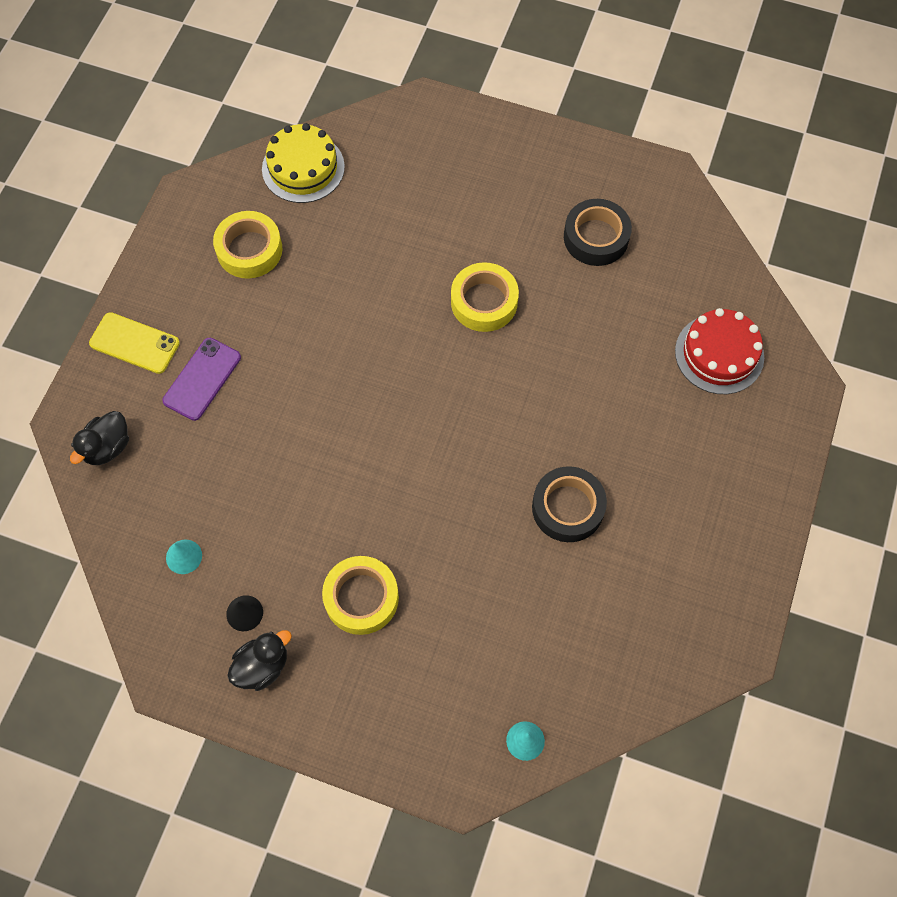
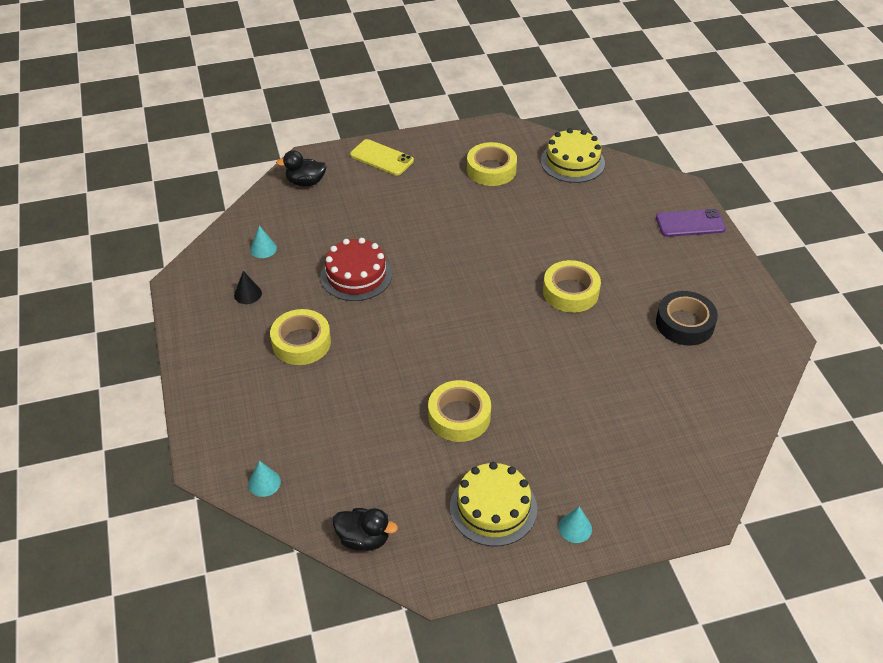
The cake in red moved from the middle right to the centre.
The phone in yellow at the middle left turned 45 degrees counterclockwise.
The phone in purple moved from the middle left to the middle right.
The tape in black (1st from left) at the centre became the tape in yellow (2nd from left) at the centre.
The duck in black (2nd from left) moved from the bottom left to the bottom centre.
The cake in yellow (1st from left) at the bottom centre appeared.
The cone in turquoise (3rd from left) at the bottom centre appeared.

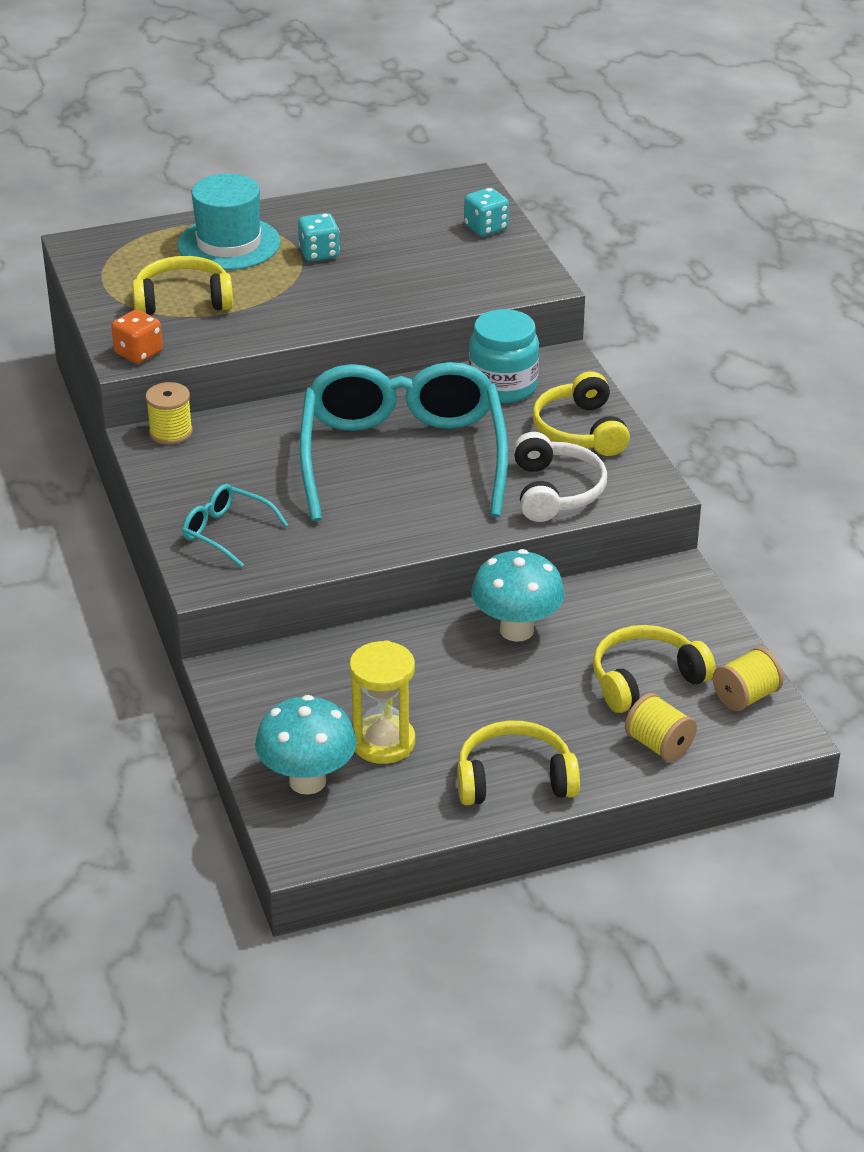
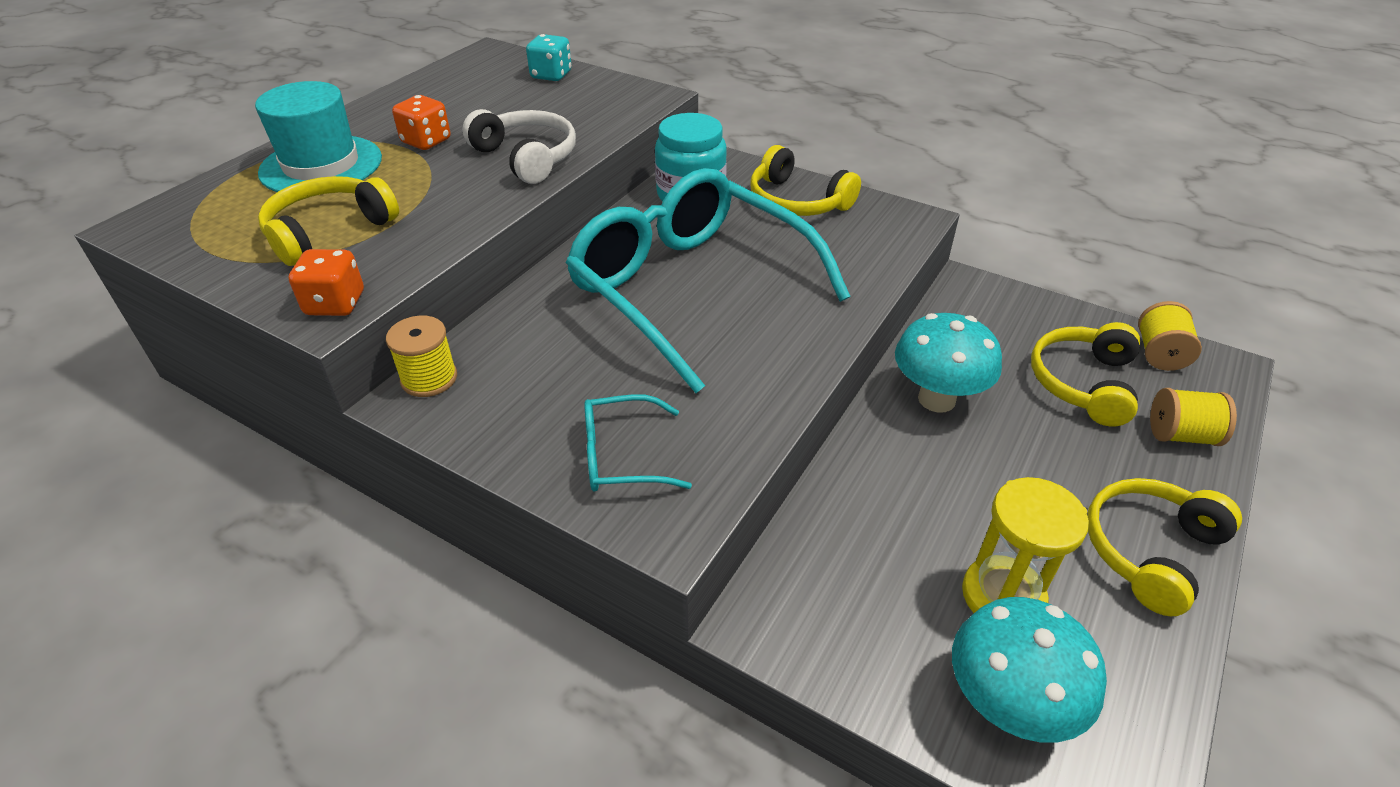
The dice in turquoise (1st from left) at the top centre became the dice in orange (2nd from left) at the top left.
The headphones in white moved from the centre to the top centre.

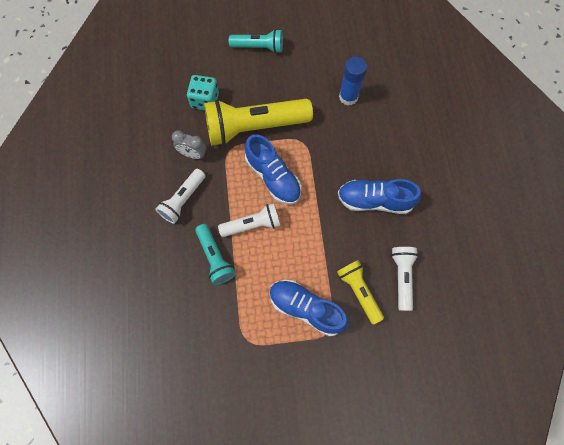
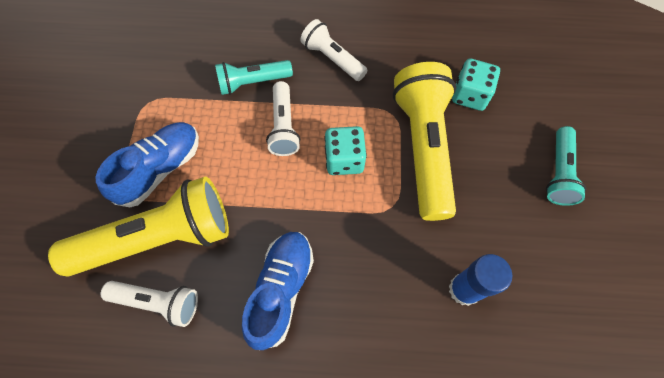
The clock in grey at the top centre disappeared.
The shoe in blue (1st from left) at the centre was replaced by the dice in turquoise (1st from left) at the centre.
The flashlight in yellow (2nd from left in the first image) at the centre changed to 1.85 times the size.

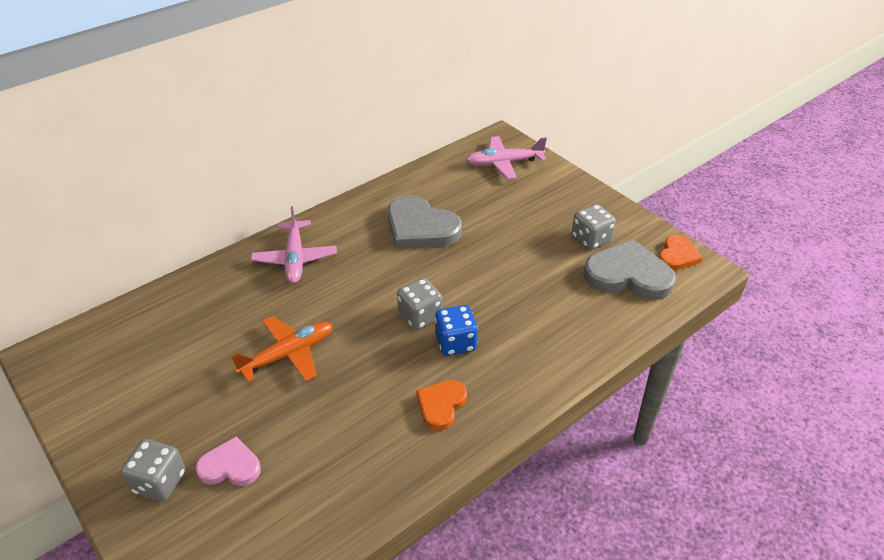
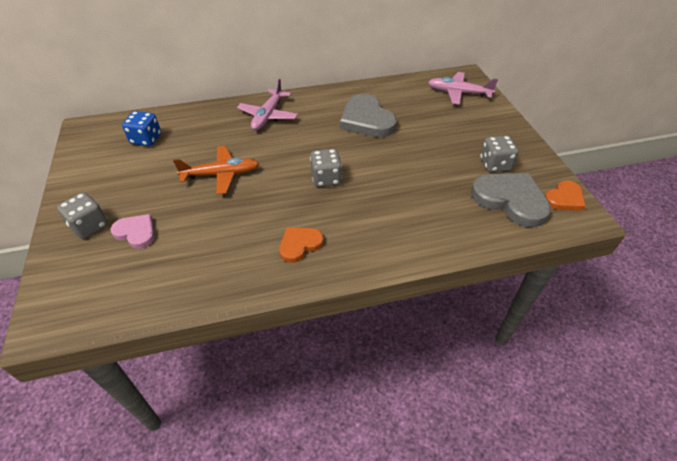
The dice in blue moved from the centre to the top left.

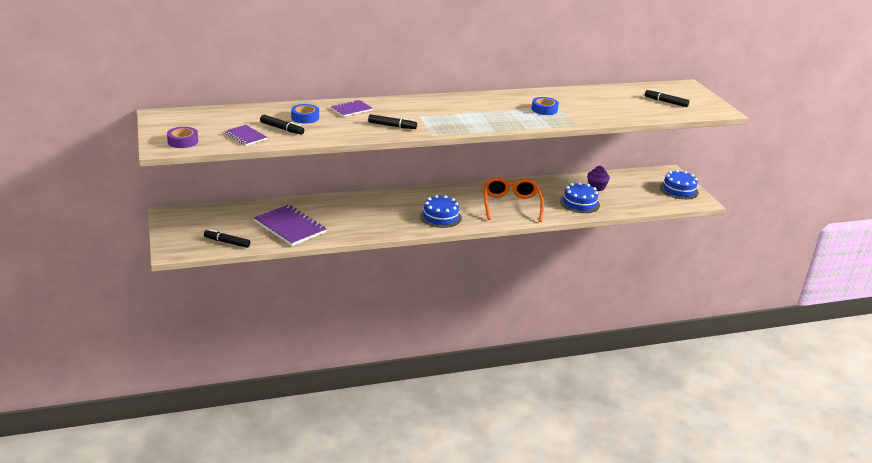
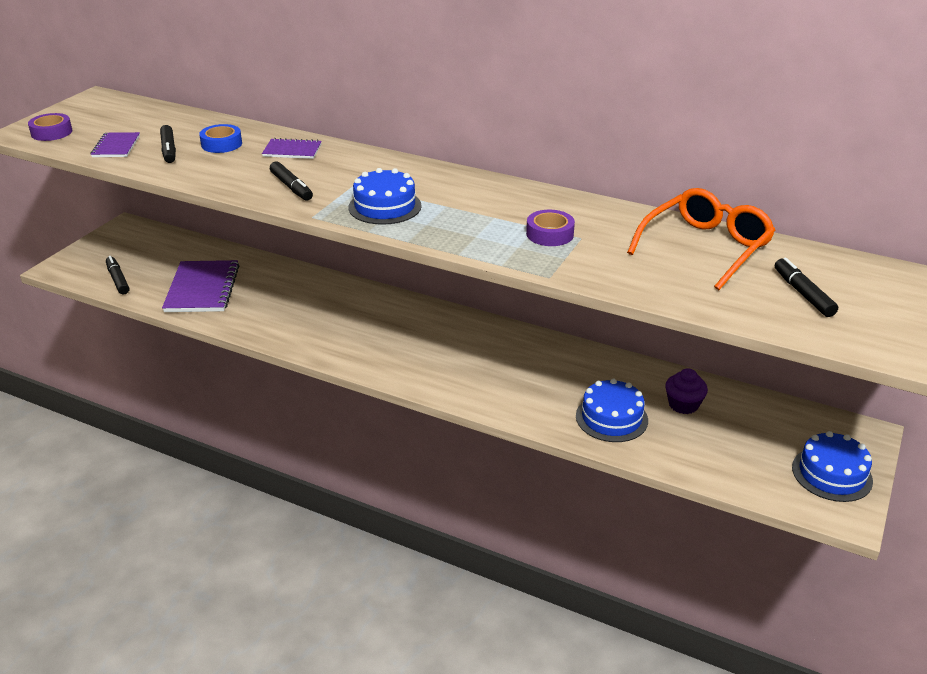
The tape in blue (2nd from left) at the top centre became the tape in purple (2nd from left) at the centre.
The glasses in orange moved from the centre to the middle right.
The cake in blue (1st from left) moved from the centre to the top centre.

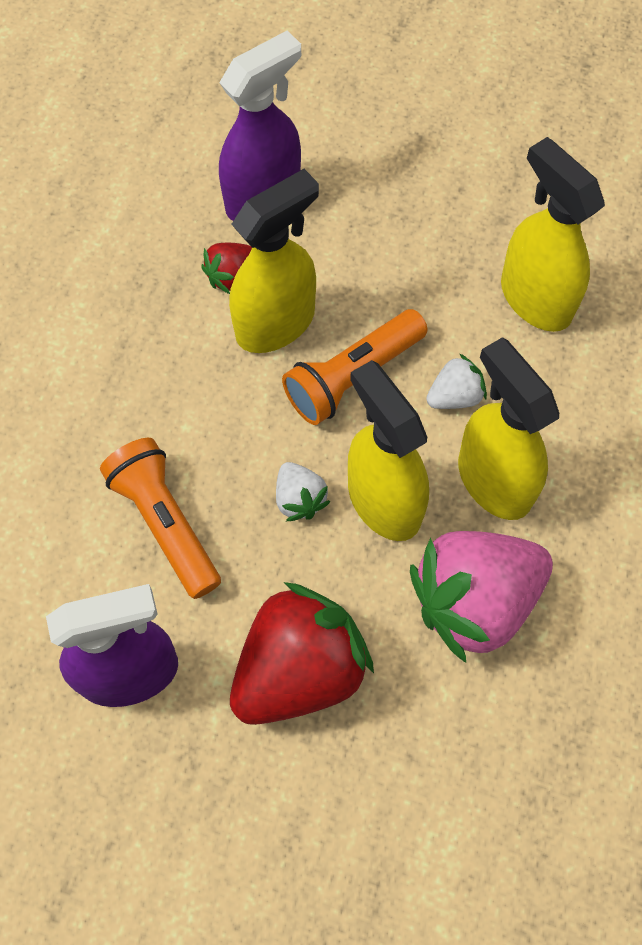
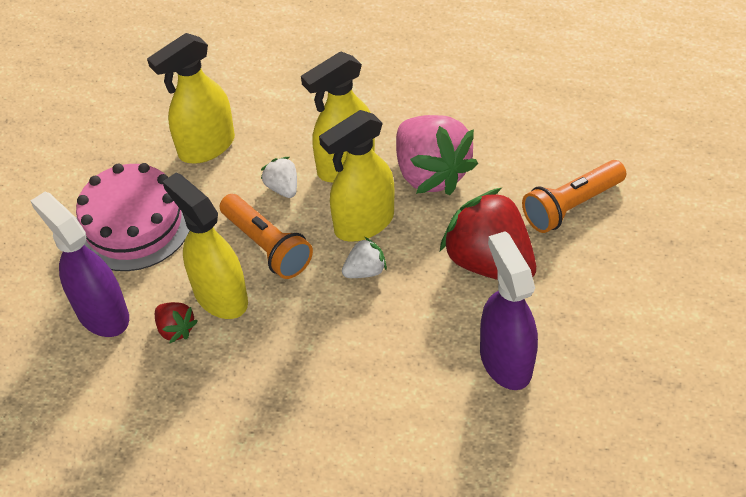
The flashlight in orange (1st from left in the first image) moved from the middle left to the middle right.
The cake in pink at the middle left appeared.

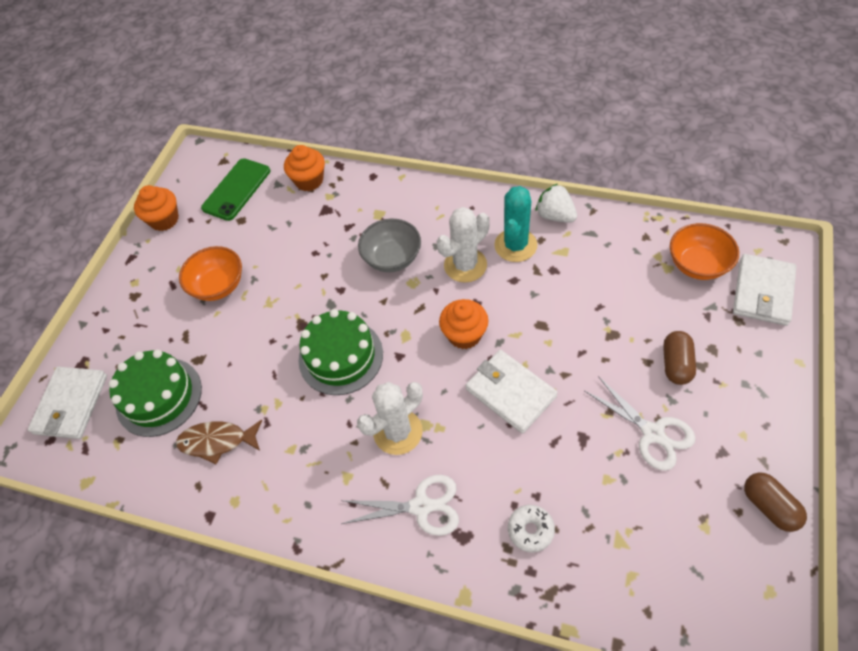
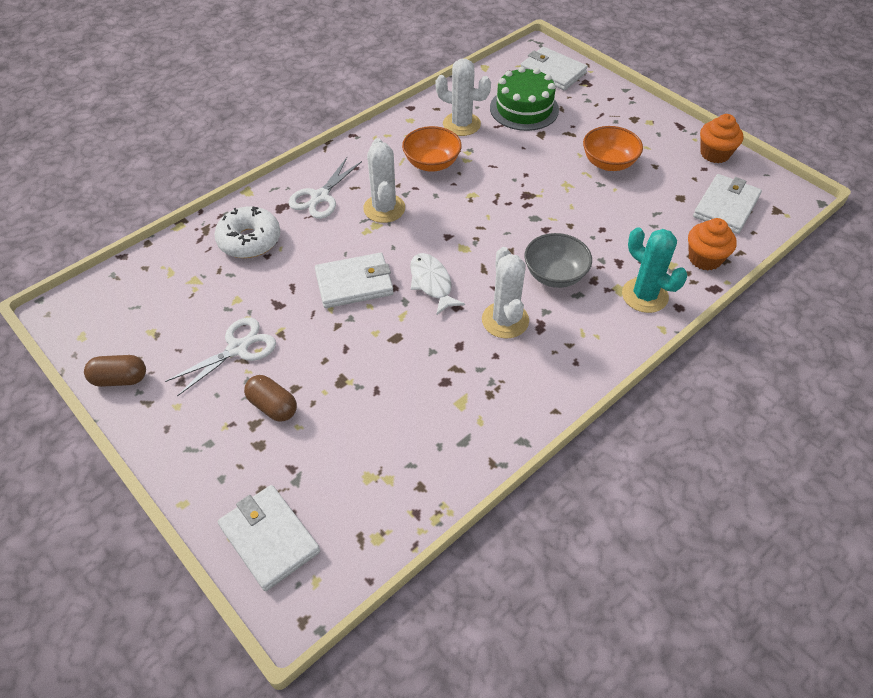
The phone in green at the top left was replaced by the wallet in white (4th from left) at the top right.
The strawberry in white at the top centre disappeared.
The cactus in turquoise moved from the centre to the middle right.
The bowl in orange (2nd from left in the first image) moved from the middle right to the top centre.
The cupcake in orange (3rd from left) at the centre was replaced by the fish in white at the centre.
The cake in green (2nd from left) at the centre disappeared.
The scissors in white (2nd from left in the first image) at the middle right turned 150 degrees clockwise.
The fish in brown at the bottom left was replaced by the cactus in white (2nd from left) at the top centre.
The donut in white at the bottom centre changed to 1.71 times the size.

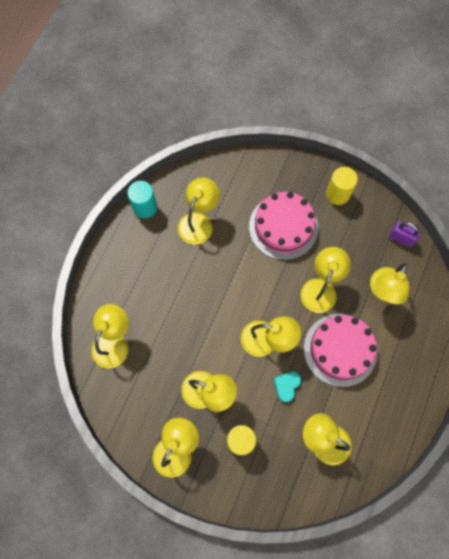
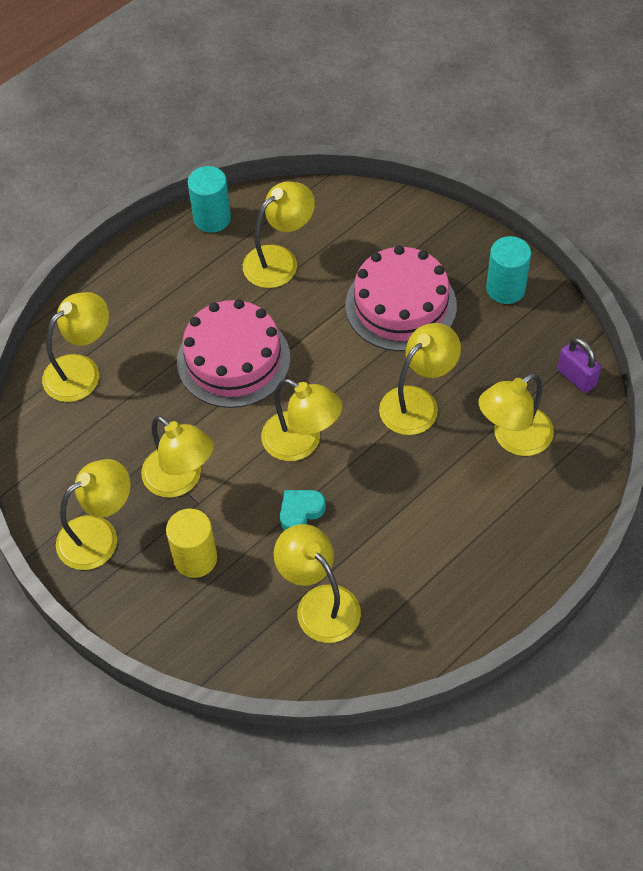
The cylinder in yellow (2nd from left) at the top right became the cylinder in turquoise (2nd from left) at the top right.
The cake in pink (2nd from left in the first image) moved from the middle right to the centre.

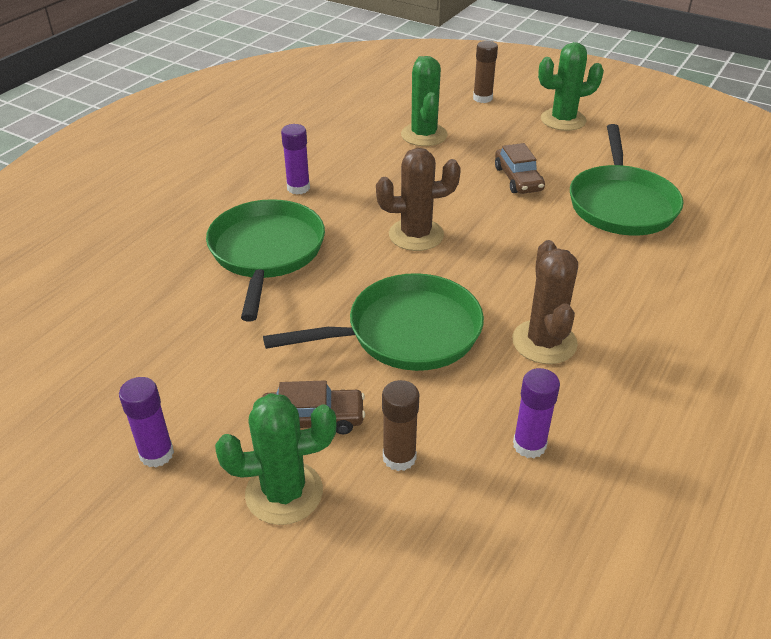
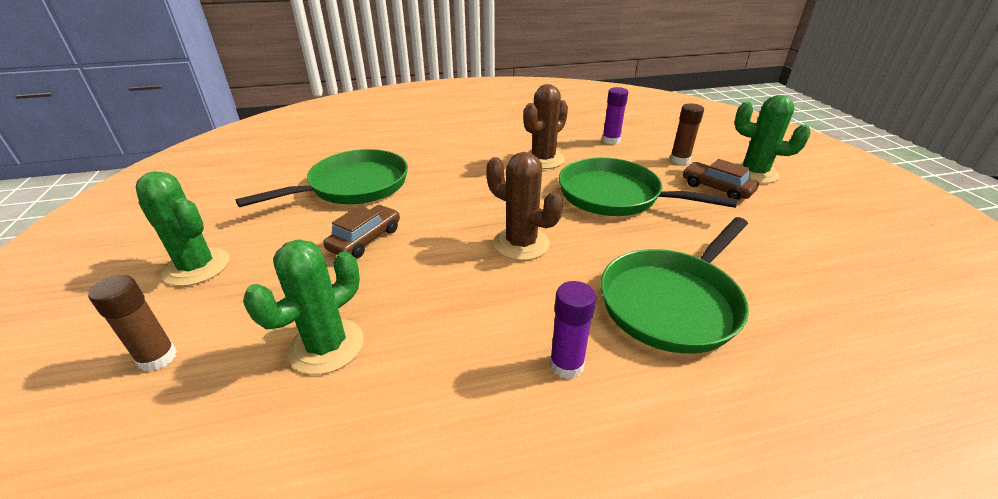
The glue stick in purple (1st from left) at the middle left disappeared.

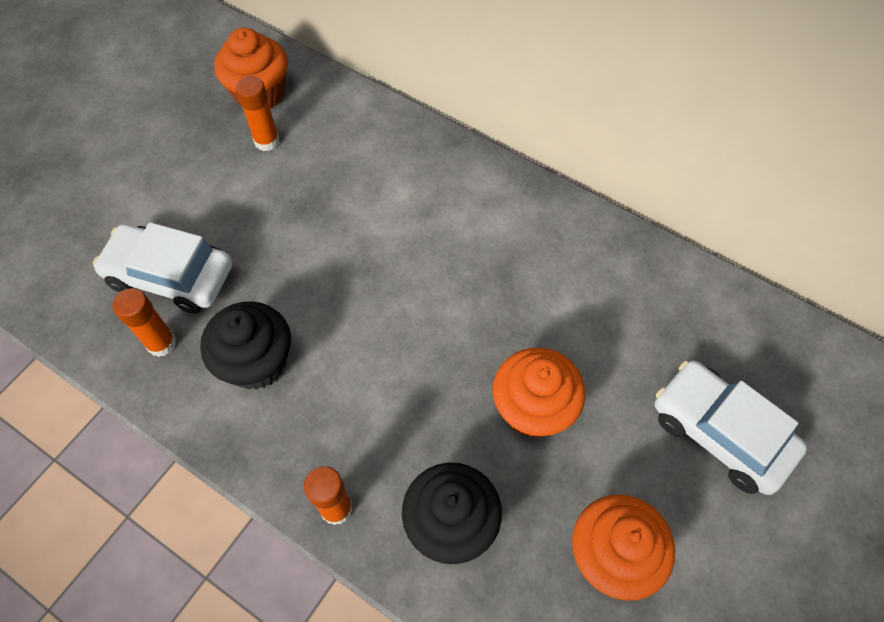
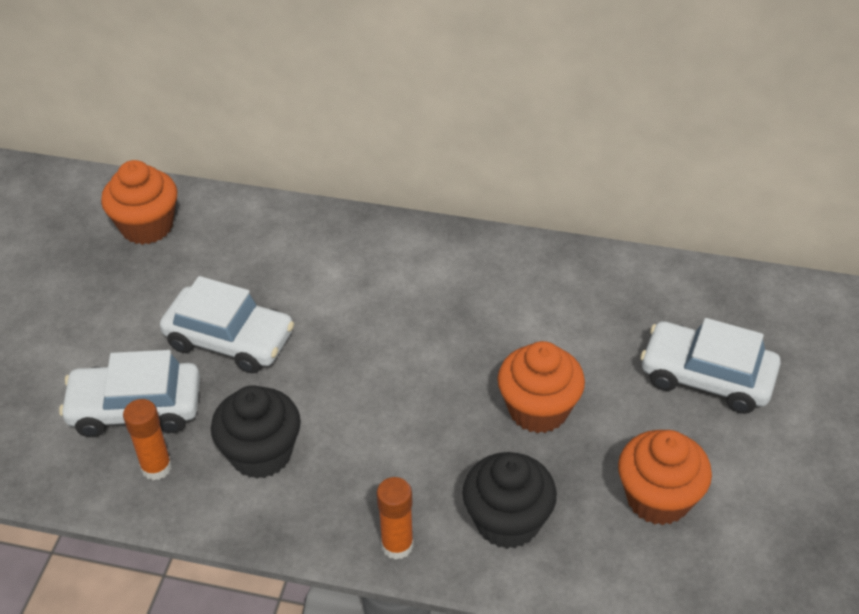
The glue stick in orange (2nd from left) at the top left disappeared.
The car in white (2nd from left) at the middle left appeared.

